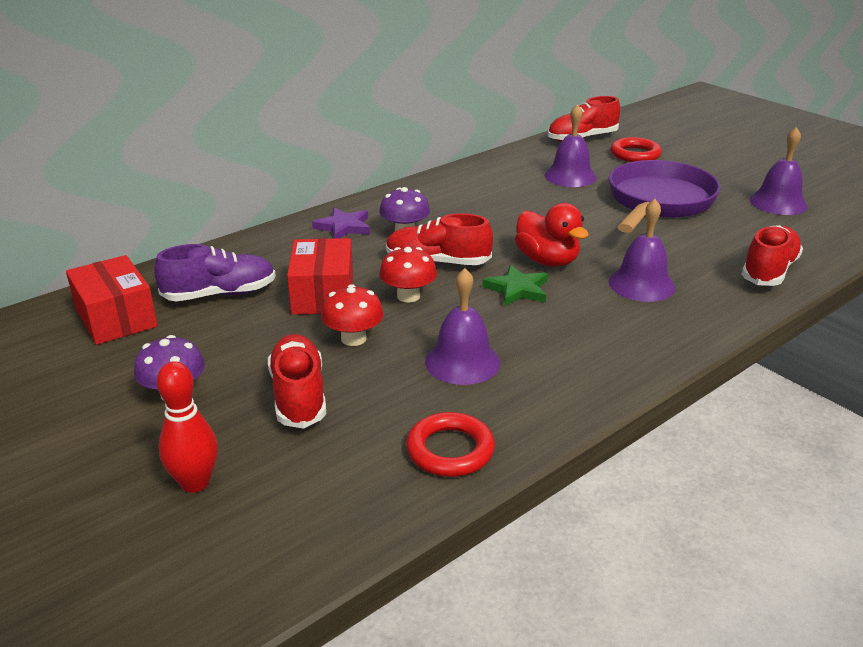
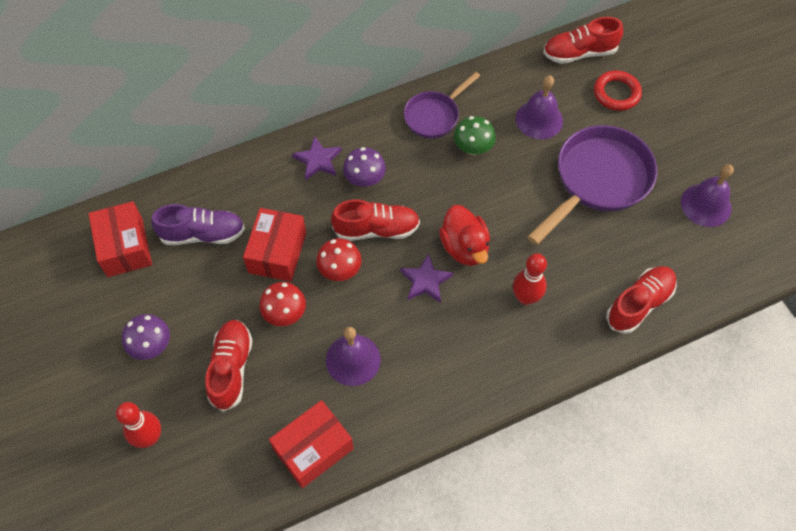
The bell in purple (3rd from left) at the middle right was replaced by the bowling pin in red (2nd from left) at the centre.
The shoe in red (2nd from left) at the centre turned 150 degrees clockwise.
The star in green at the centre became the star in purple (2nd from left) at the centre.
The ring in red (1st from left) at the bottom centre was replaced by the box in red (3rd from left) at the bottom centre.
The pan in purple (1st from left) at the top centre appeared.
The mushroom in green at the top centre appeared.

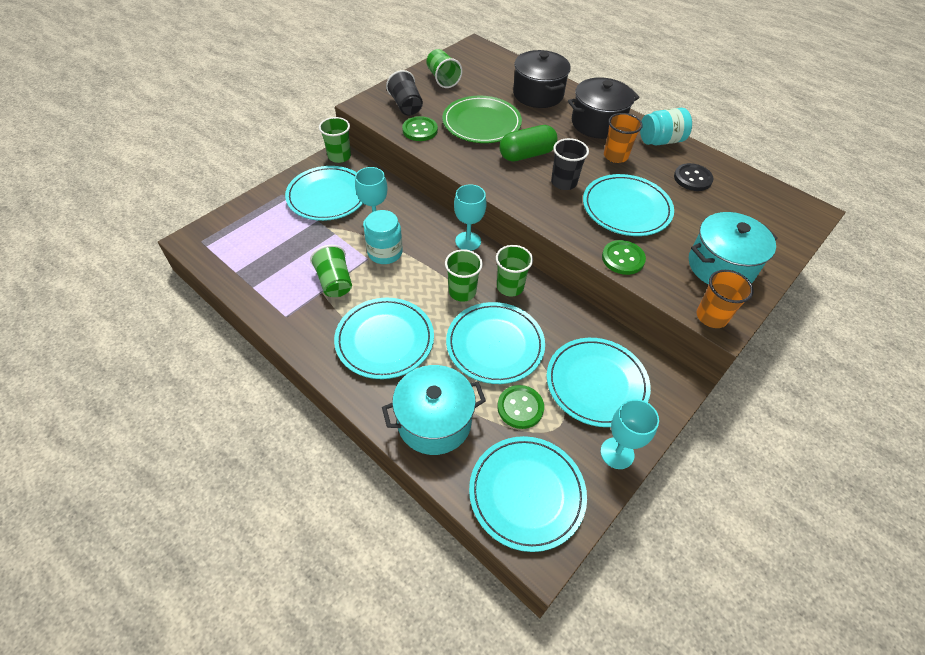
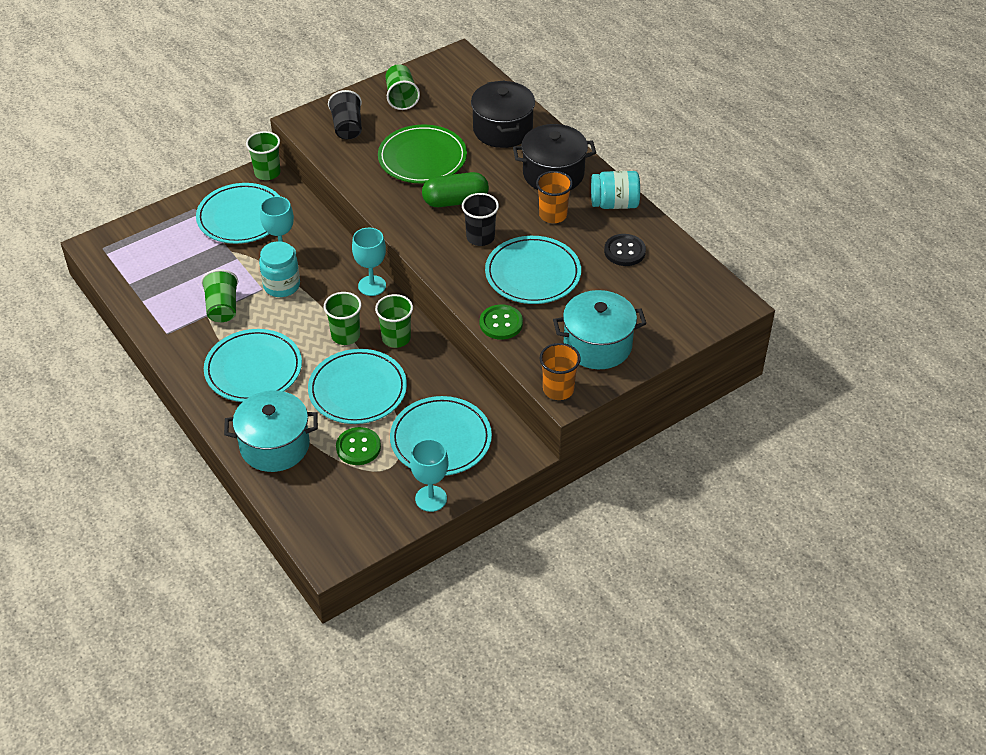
The button in green (1st from left) at the top centre disappeared.
The plate in turquoise (4th from left) at the bottom centre disappeared.

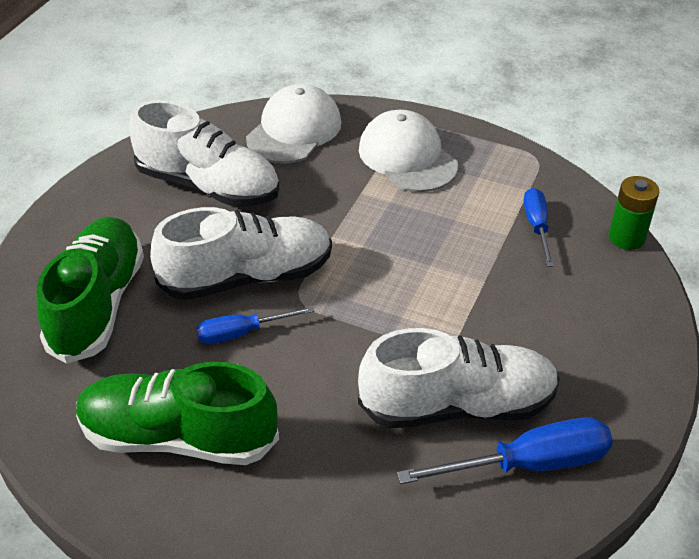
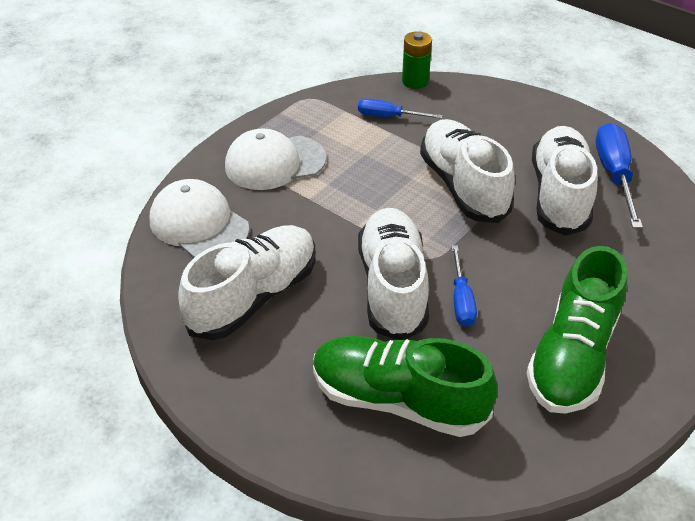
The shoe in white (3rd from left) at the top right appeared.

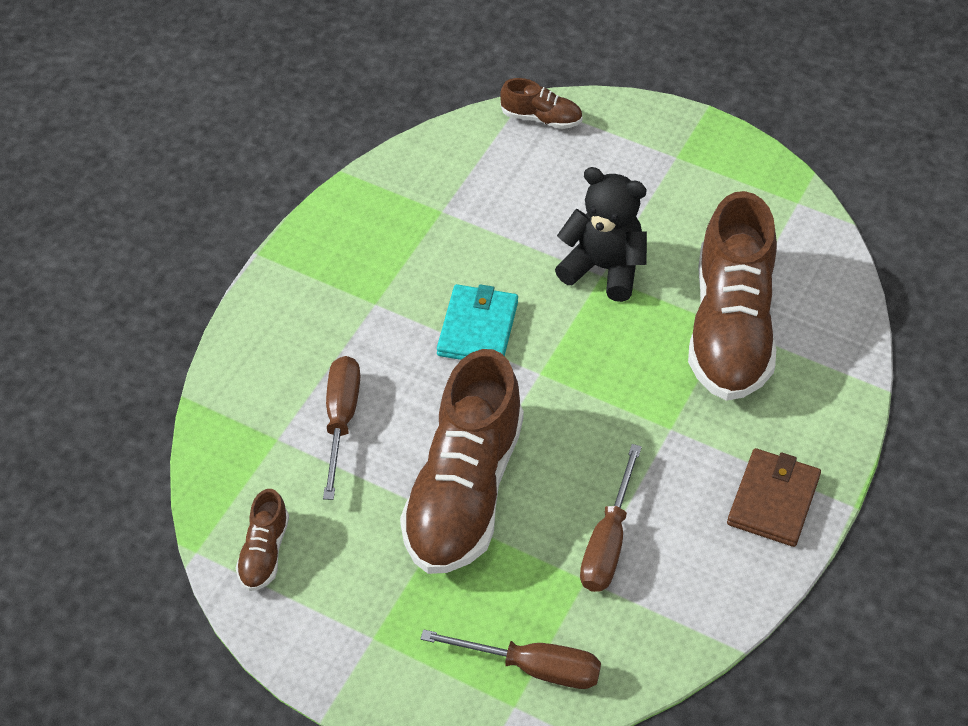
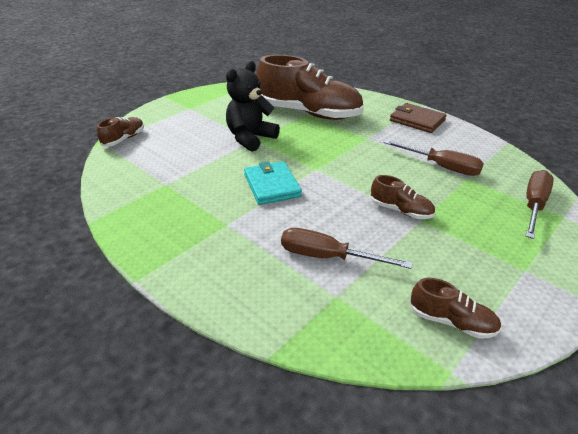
The wallet in turquoise at the centre turned 45 degrees clockwise.
The shoe in brown (2nd from left in the first image) at the centre changed to 0.44 times the size.

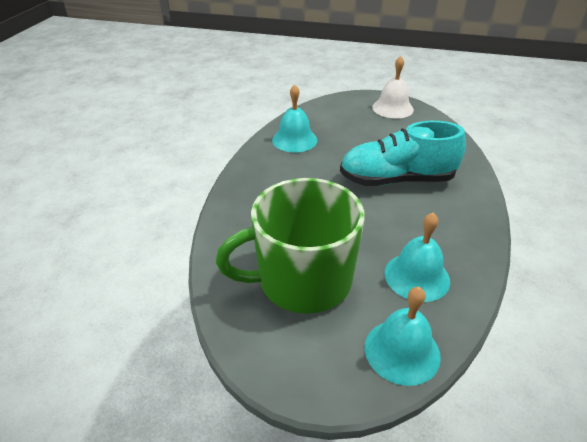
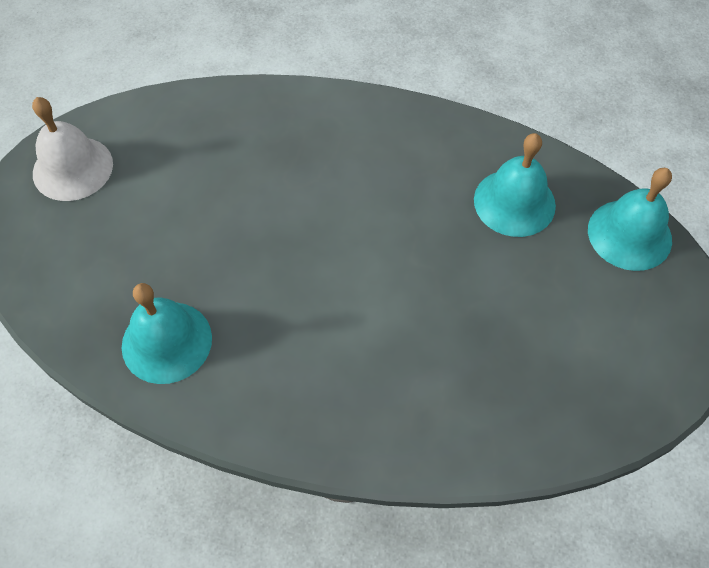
The shoe in turquoise at the middle right disappeared.
The mug in green at the centre disappeared.

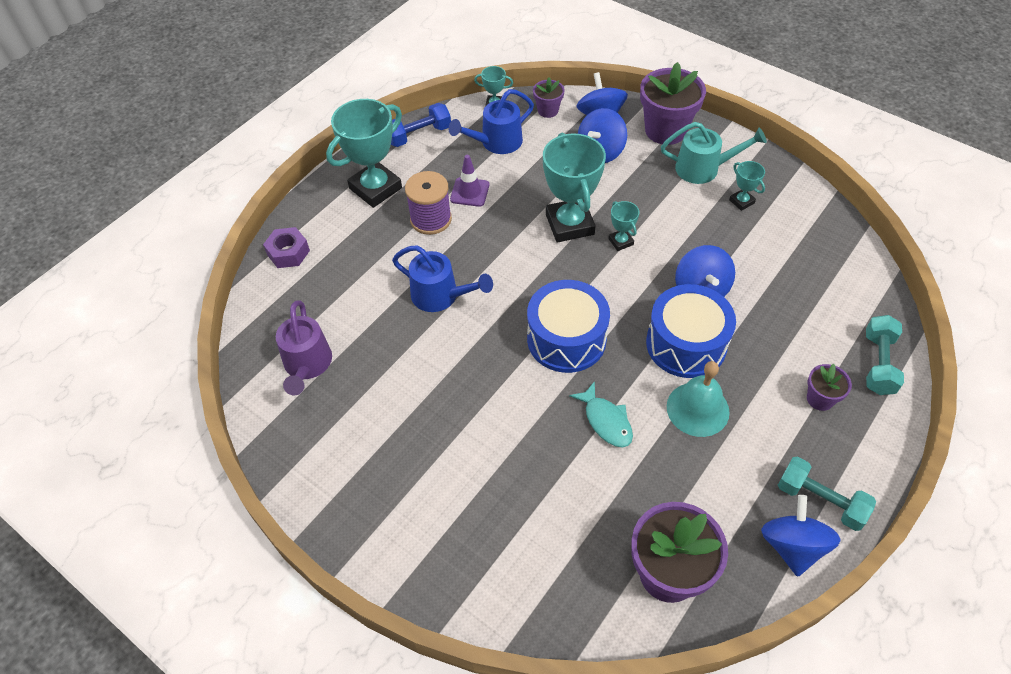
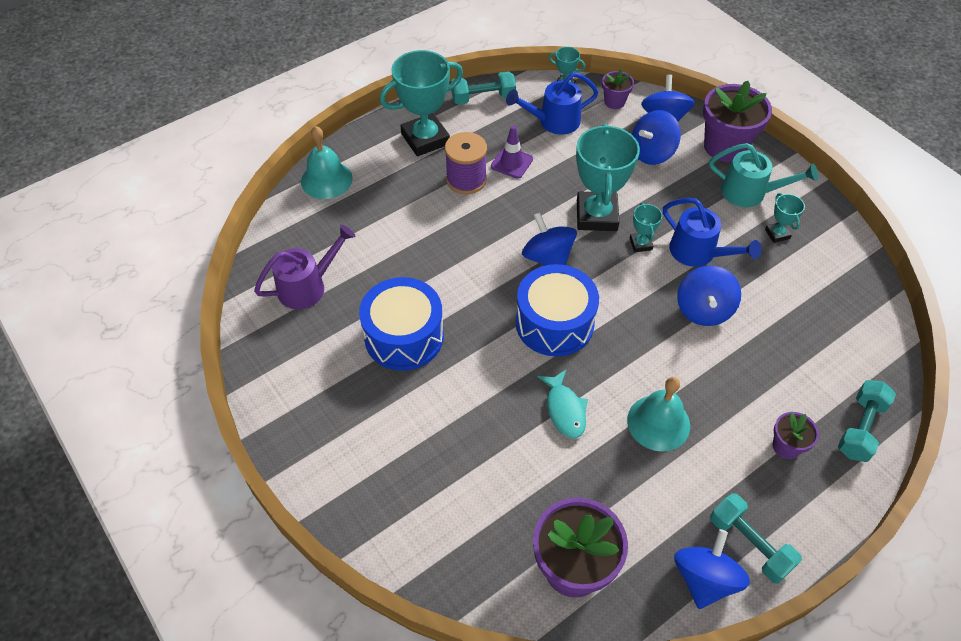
The dumbbell in blue at the top centre became the dumbbell in turquoise (1st from left) at the top centre.
The nut in purple at the middle left was replaced by the bell in turquoise (1st from left) at the top centre.
The watering can in blue (1st from left in the first image) moved from the centre to the middle right.
The drum in blue (2nd from left in the first image) moved from the middle right to the centre.
The watering can in purple at the middle left turned 135 degrees counterclockwise.
The spinning top in blue (1st from left) at the centre appeared.

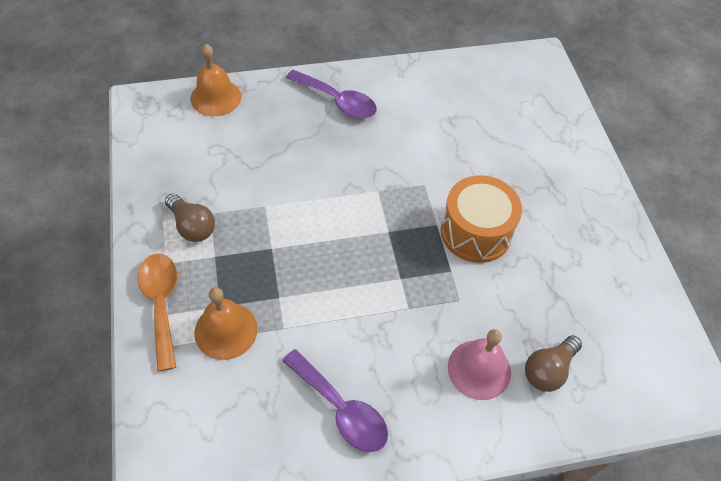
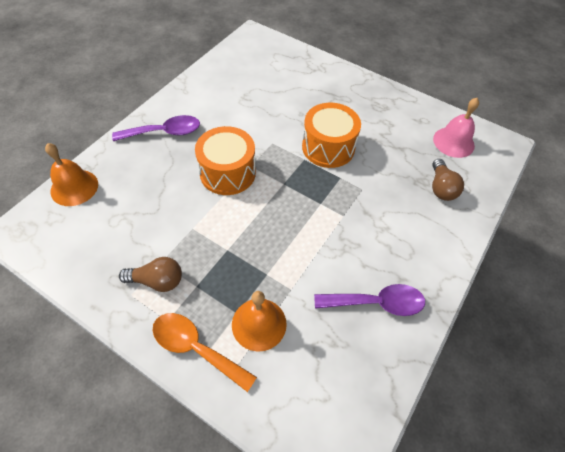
The bell in pink moved from the bottom centre to the top right.
The drum in orange (1st from left) at the centre appeared.

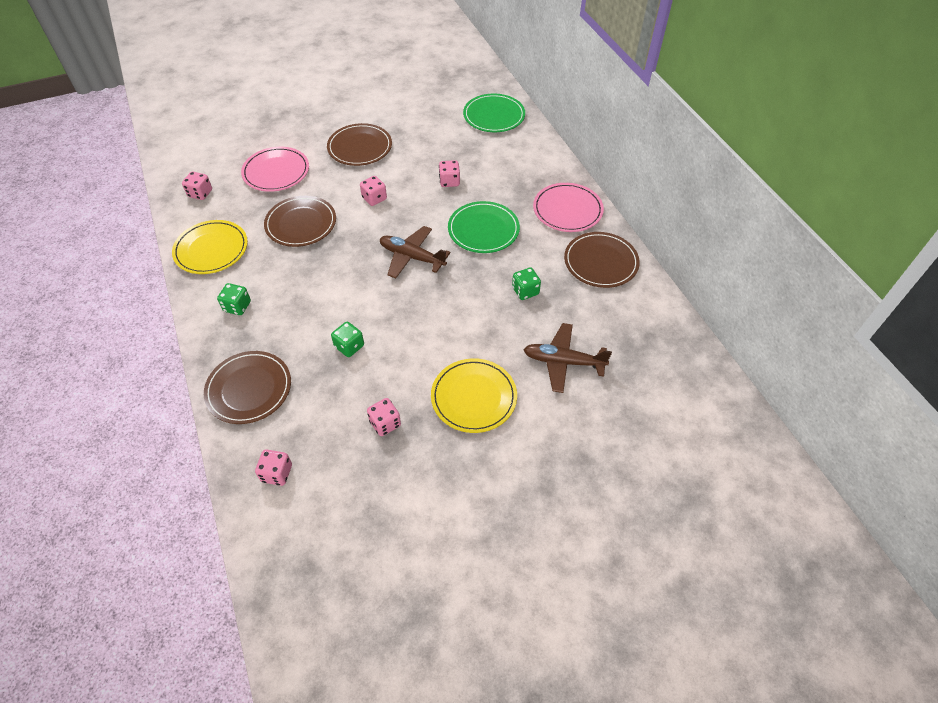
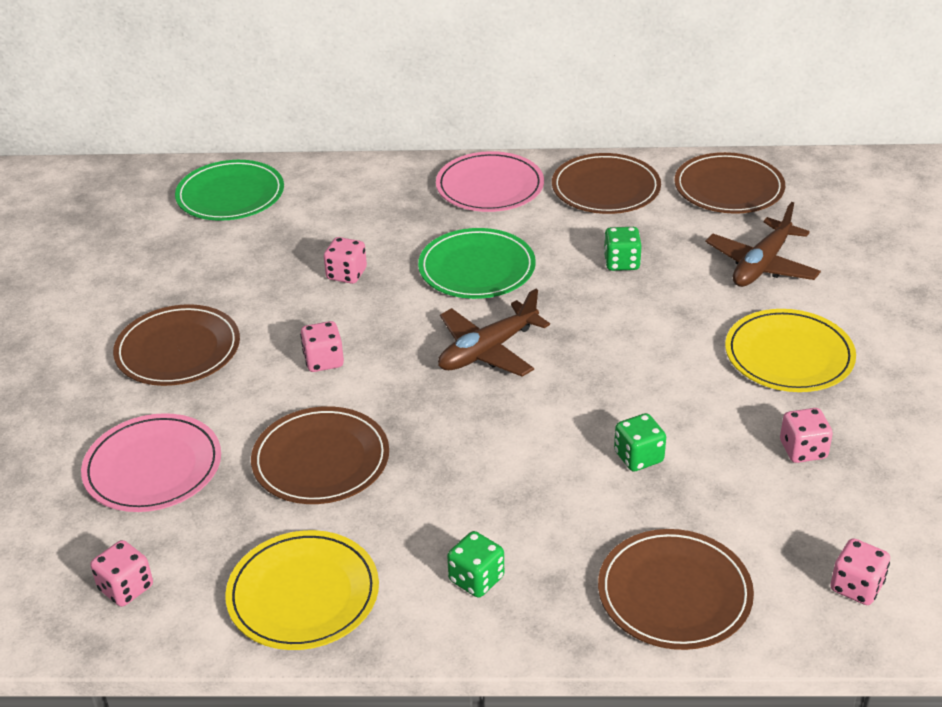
The plate in brown (5th from left) at the top right appeared.

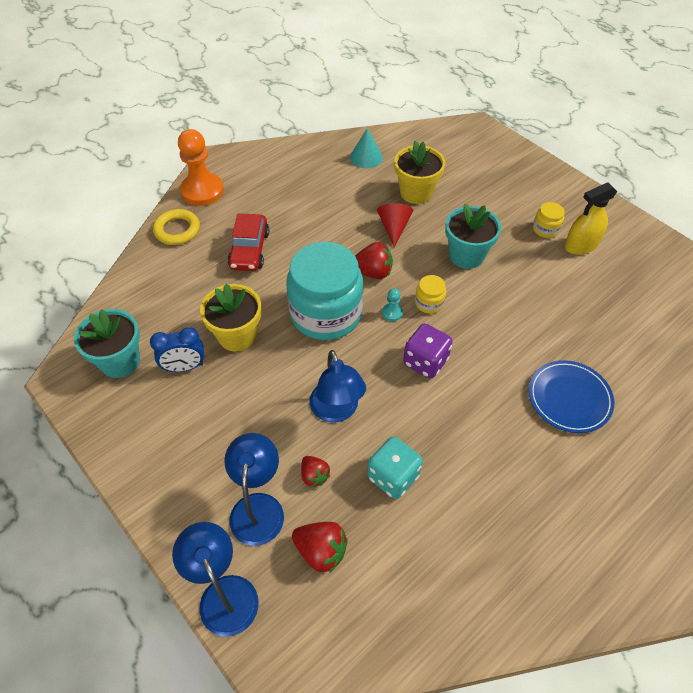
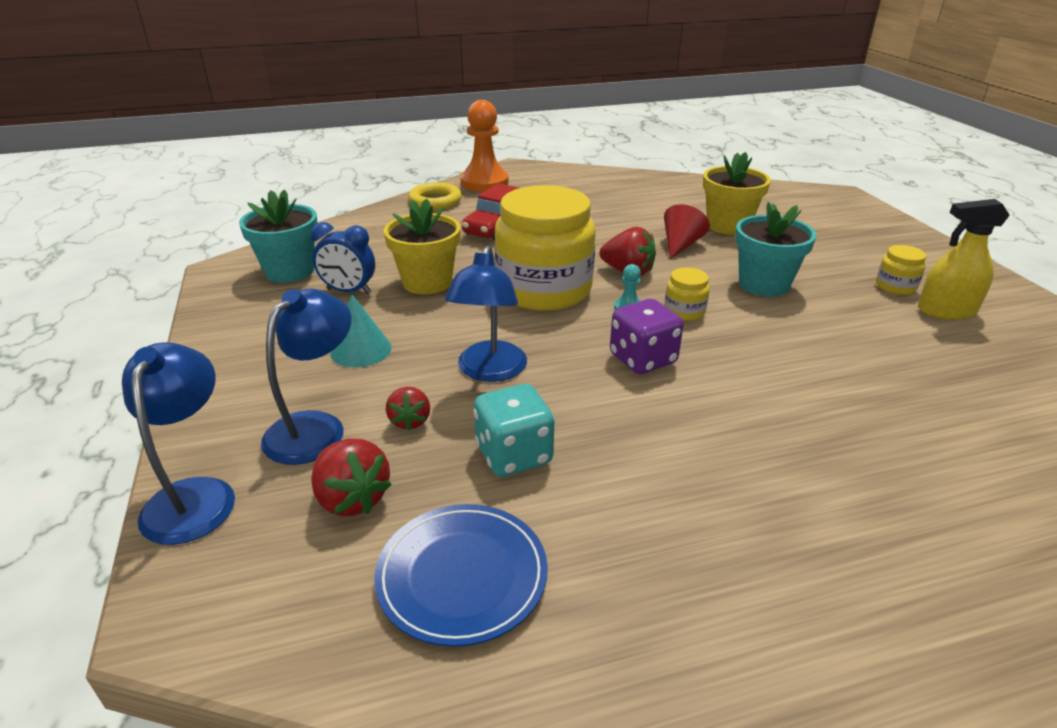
The cone in turquoise moved from the top centre to the centre.
The jar in turquoise at the centre became the jar in yellow (1st from left) at the centre.
The plate in blue moved from the middle right to the bottom centre.

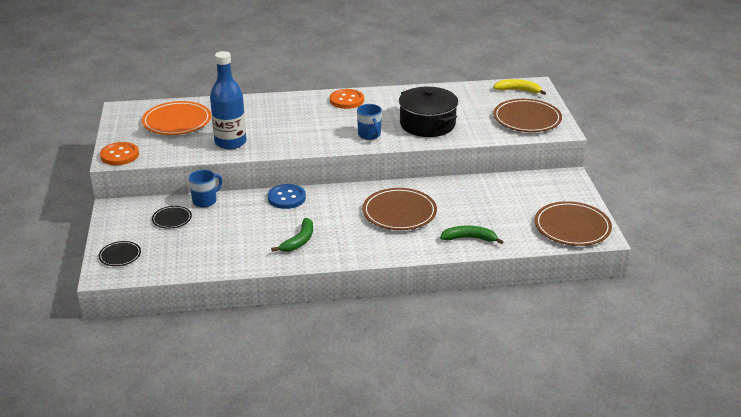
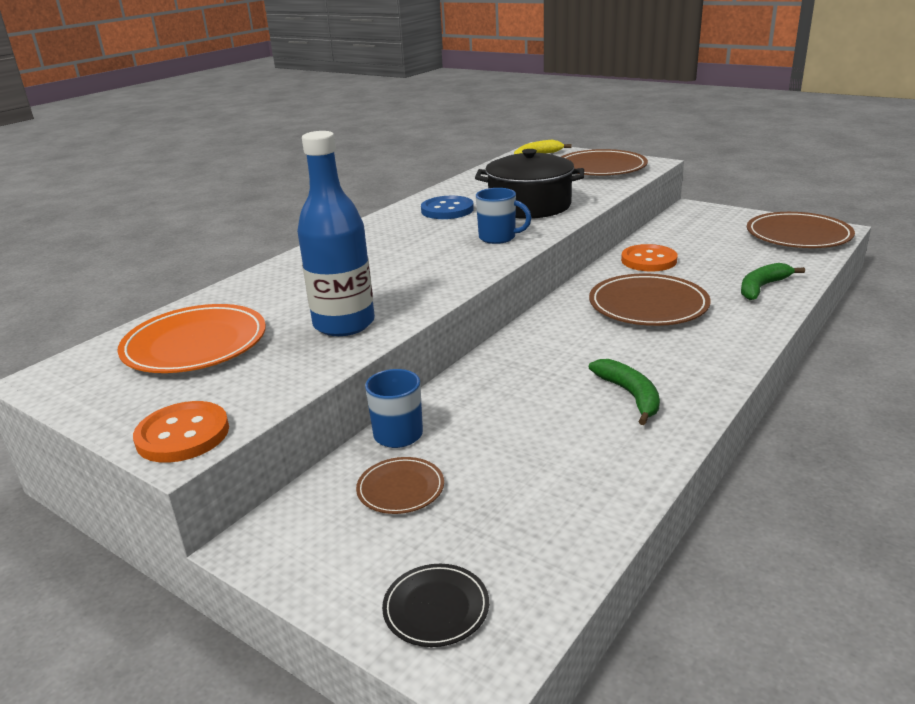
The button in orange (2nd from left) moved from the top centre to the middle right.
The button in blue moved from the centre to the top centre.
The plate in black (2nd from left) at the middle left became the plate in brown (1st from left) at the bottom centre.

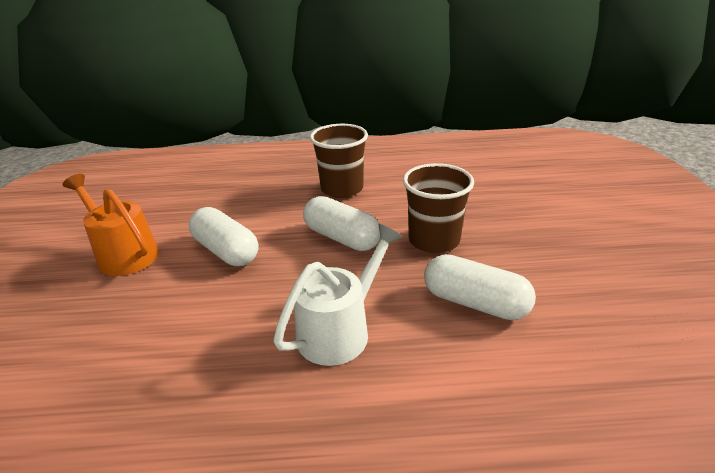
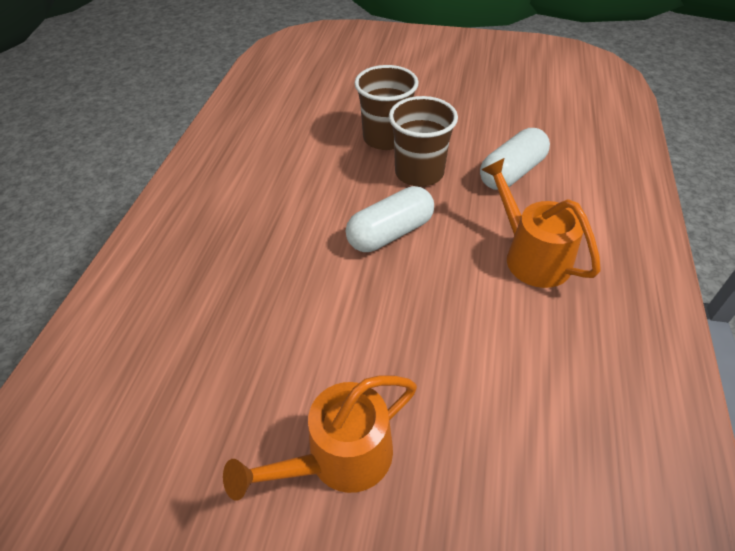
The cup in brown (1st from left) moved from the centre to the top centre.
The capsule in white (1st from left) at the middle left disappeared.
The watering can in white at the centre became the watering can in orange (2nd from left) at the middle right.

